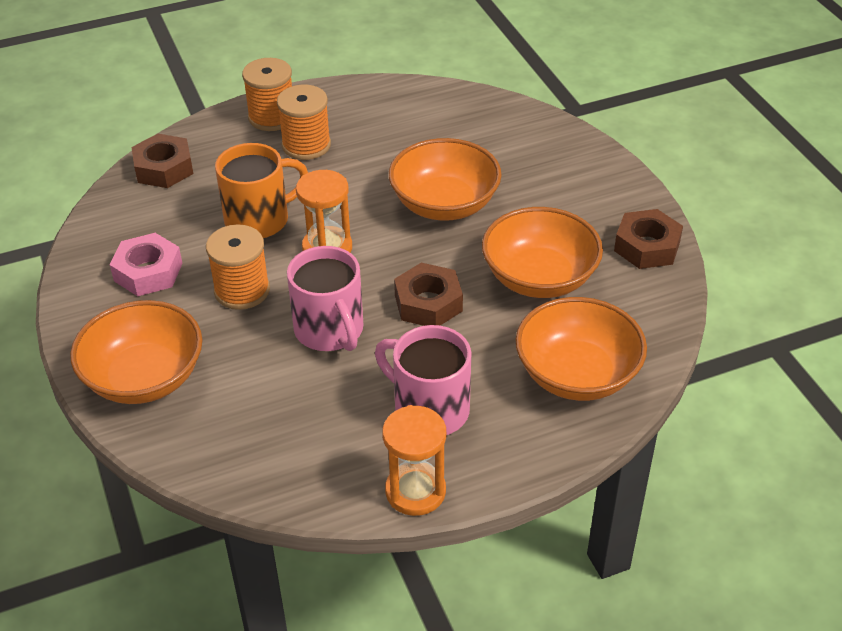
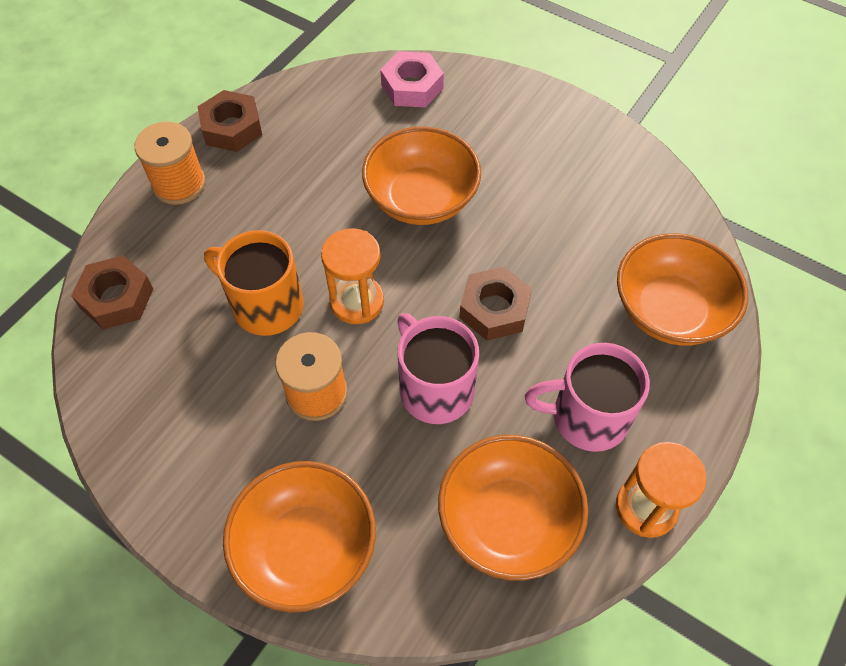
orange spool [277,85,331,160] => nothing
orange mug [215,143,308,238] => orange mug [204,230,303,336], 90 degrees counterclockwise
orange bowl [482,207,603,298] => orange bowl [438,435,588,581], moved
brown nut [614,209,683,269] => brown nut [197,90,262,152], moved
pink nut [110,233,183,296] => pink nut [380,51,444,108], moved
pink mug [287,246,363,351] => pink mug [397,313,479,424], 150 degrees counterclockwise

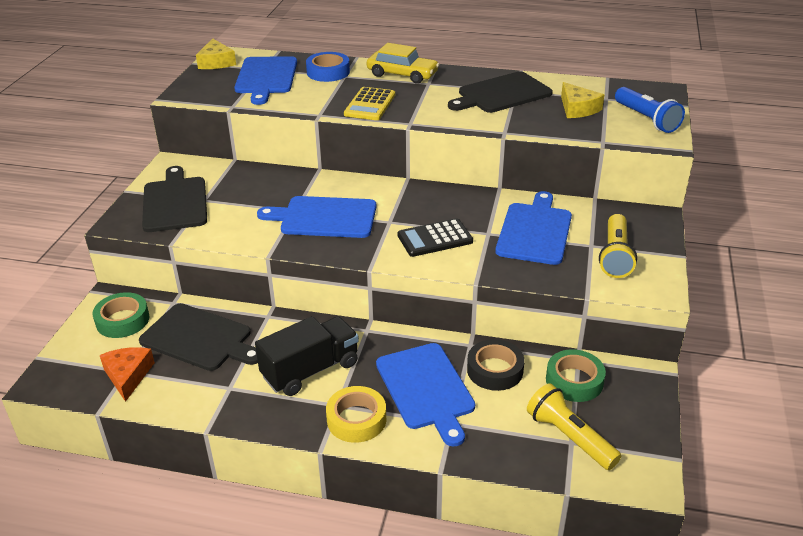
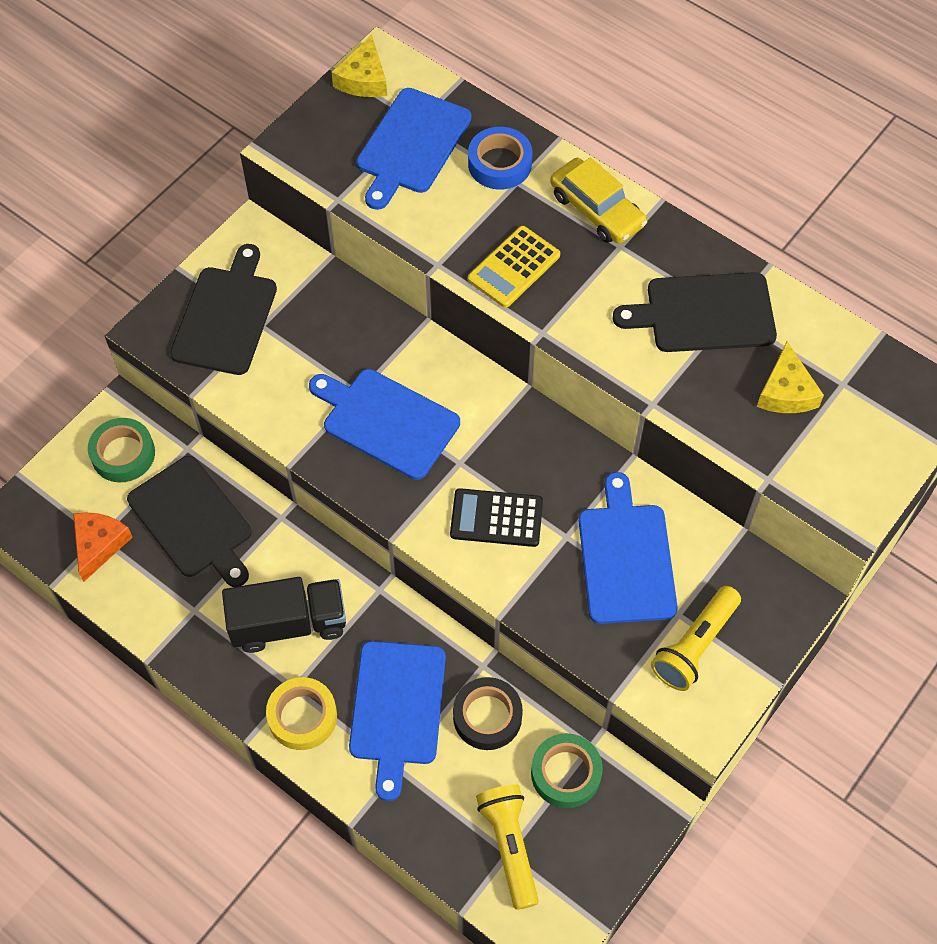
blue flashlight [615,87,685,133] => nothing
blue cutting board [495,191,572,265] => blue cutting board [579,472,678,624], 45 degrees counterclockwise

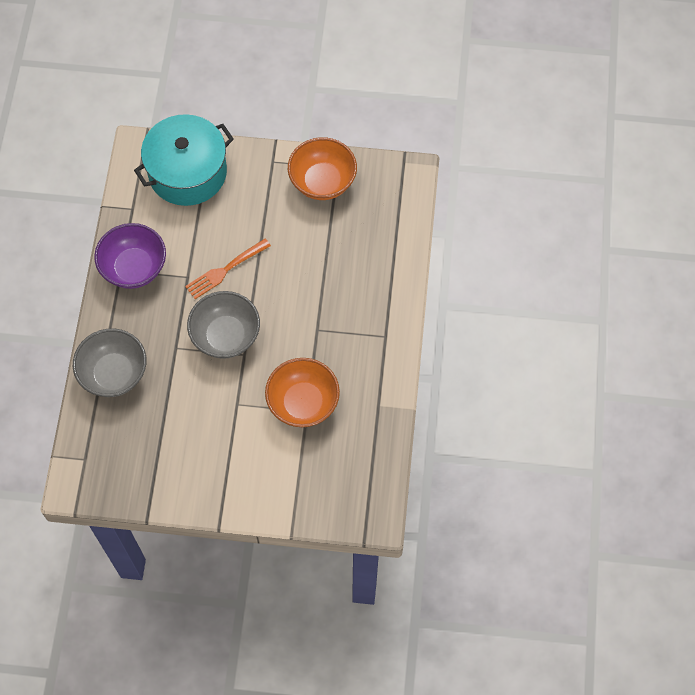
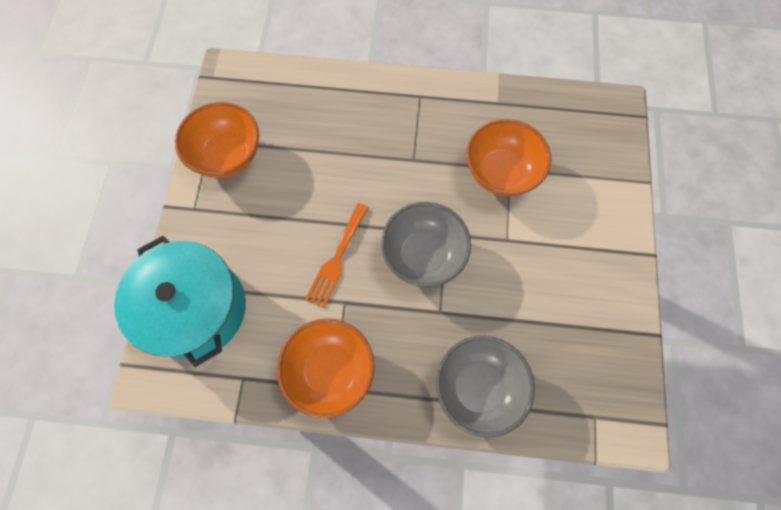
purple bowl [94,223,166,289] => orange bowl [277,318,375,418]
orange fork [185,239,271,299] => orange fork [305,203,369,308], 60 degrees clockwise

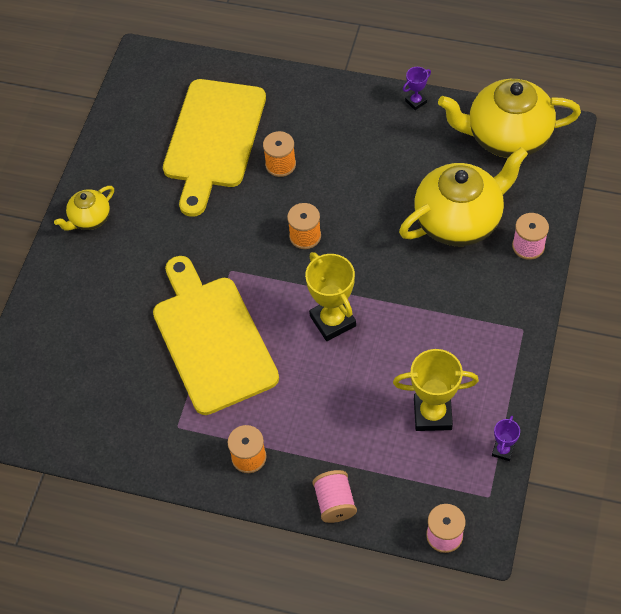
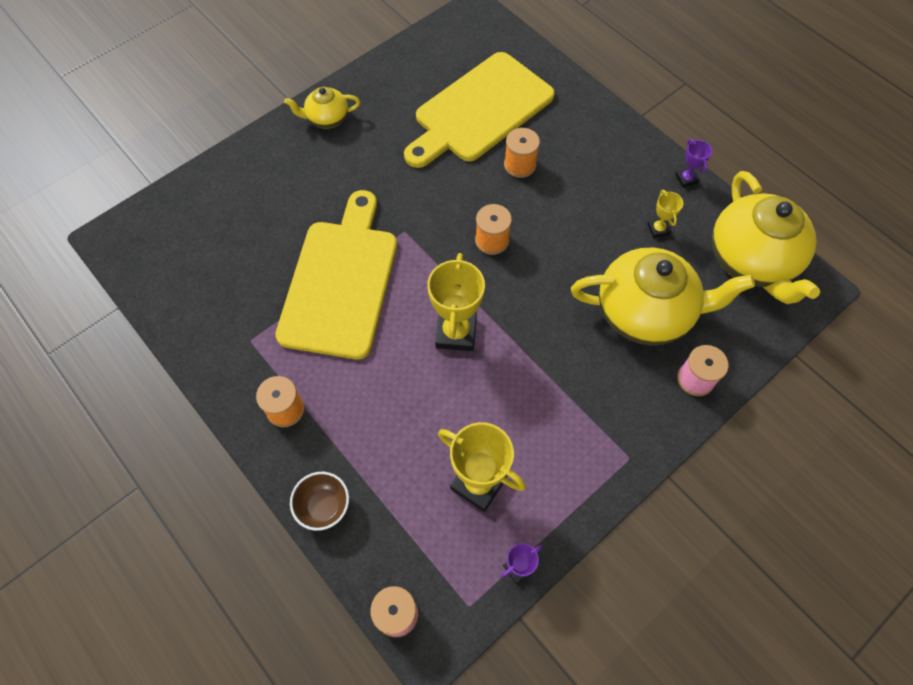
purple trophy [403,67,431,110] => purple trophy [675,139,712,187], 75 degrees clockwise
yellow teapot [438,79,581,158] => yellow teapot [712,171,820,304], 135 degrees counterclockwise
pink spool [312,470,357,523] => brown bowl [290,472,349,531]
nothing => yellow trophy [648,190,683,238]

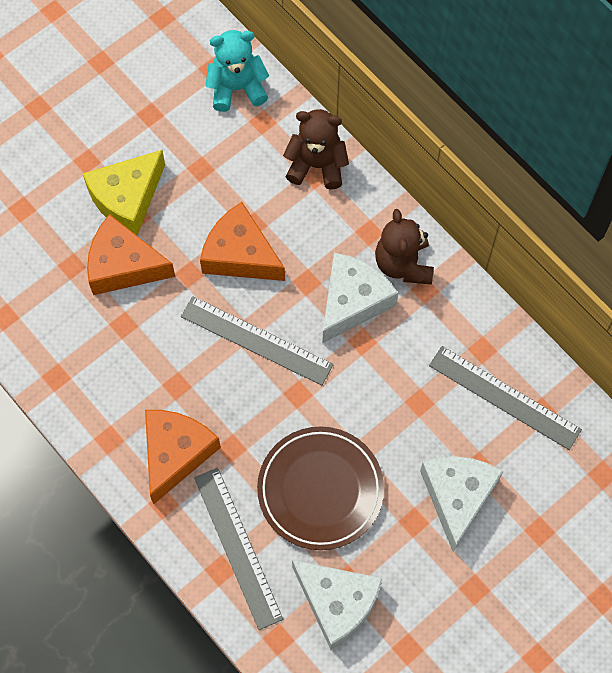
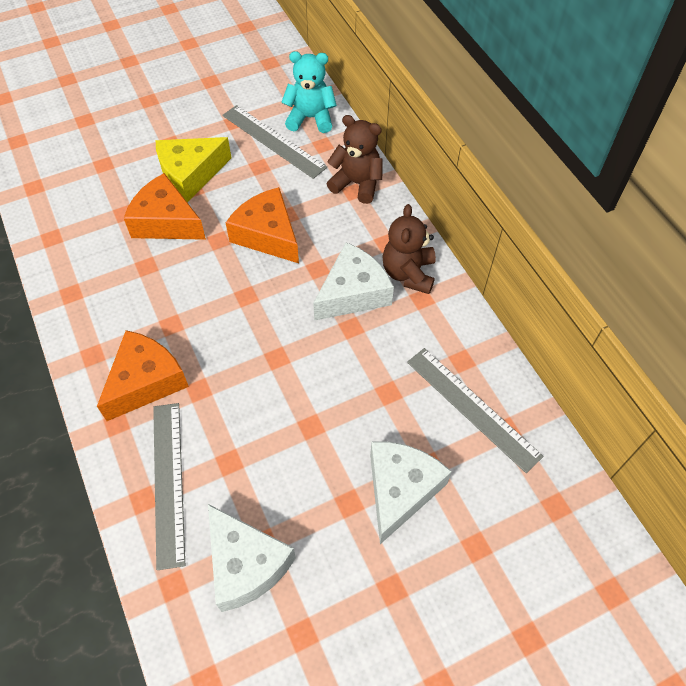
grey ruler [181,296,334,385] => grey ruler [222,105,327,179], moved
brown plate [257,427,384,550] => nothing

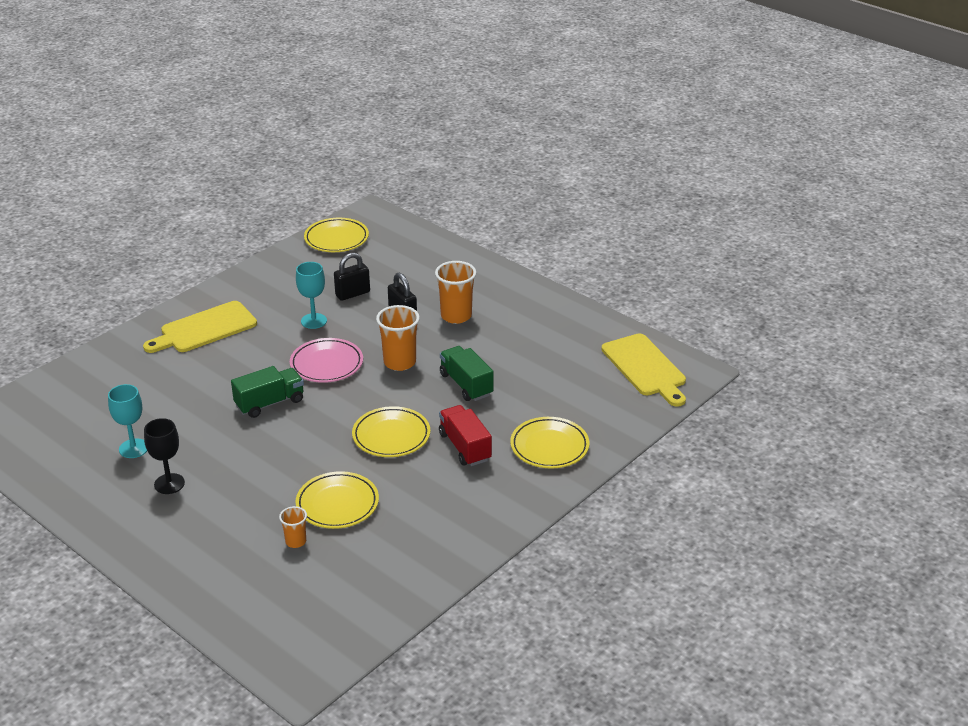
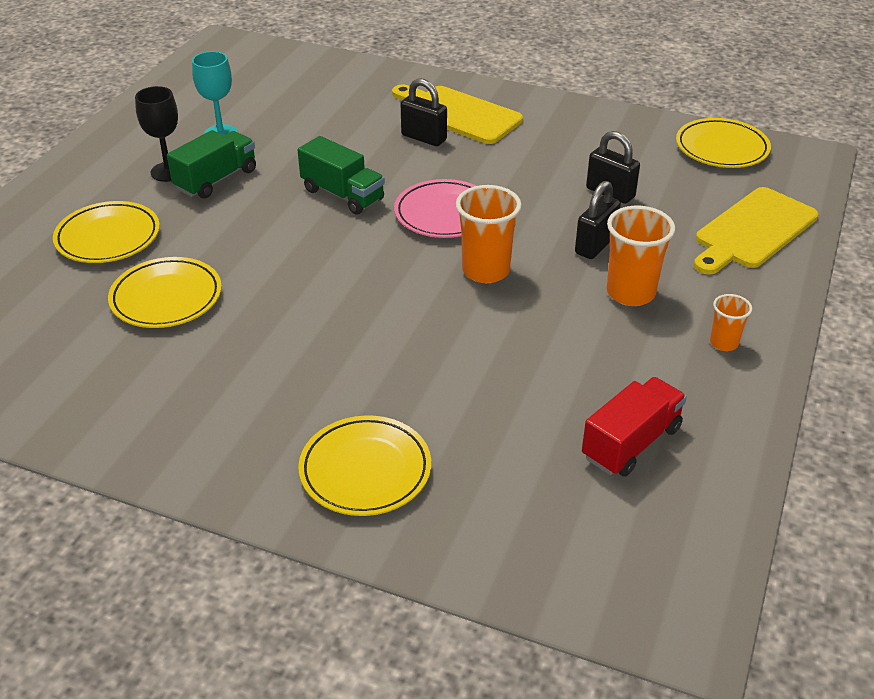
turquoise goblet [296,262,327,329] => nothing
yellow cutting board [601,333,686,407] => yellow cutting board [694,187,819,275], moved
green truck [440,346,494,401] => green truck [167,130,256,198], moved
red truck [439,405,492,466] => red truck [582,377,687,477], moved
yellow plate [352,406,430,457] => yellow plate [53,201,160,263], moved
orange cup [279,506,307,548] => orange cup [710,294,752,351], moved
nothing => black padlock [401,78,447,146]

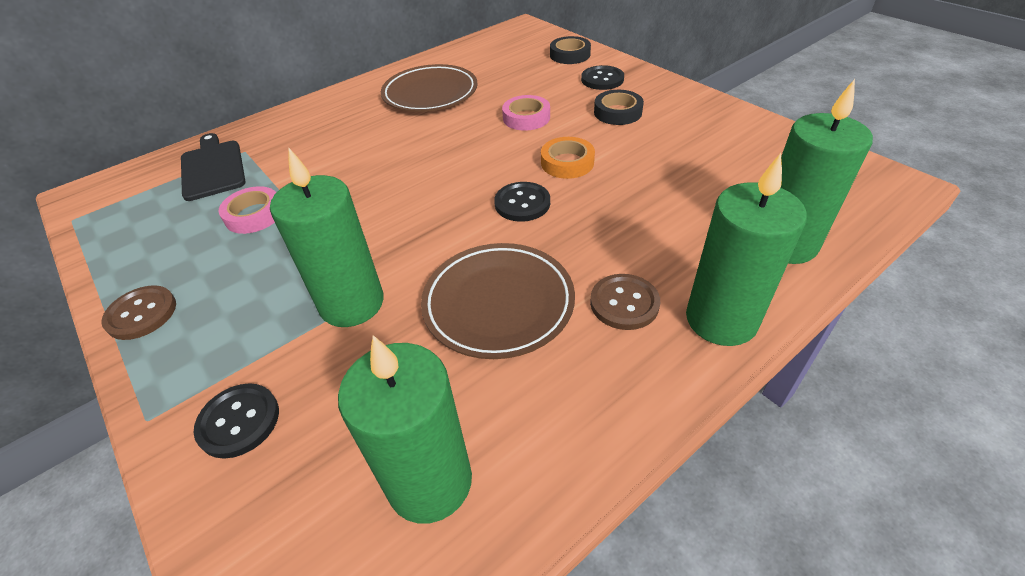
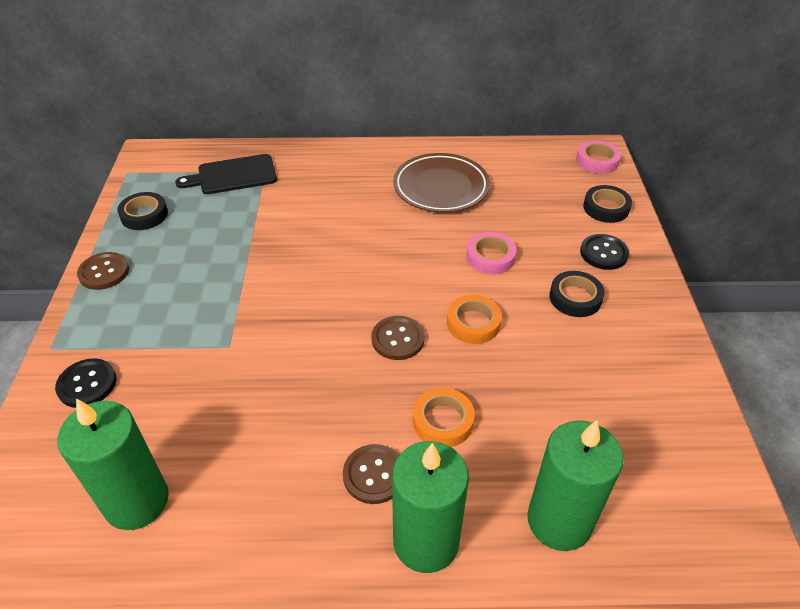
black cutting board [181,133,246,201] => black cutting board [175,154,277,194], 120 degrees counterclockwise
green candle [270,148,384,327] => nothing
black button [494,182,550,222] => brown button [372,316,425,360]
pink tape [218,186,276,234] => pink tape [576,140,621,174], moved
brown plate [421,243,575,359] => nothing
nothing => black tape [117,192,168,230]
nothing => orange tape [413,388,475,447]

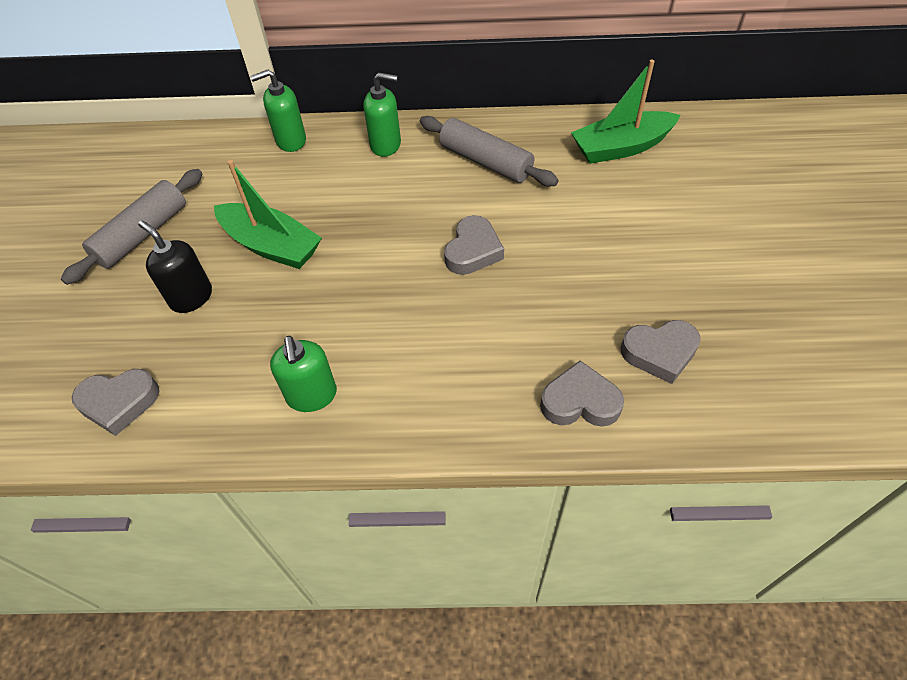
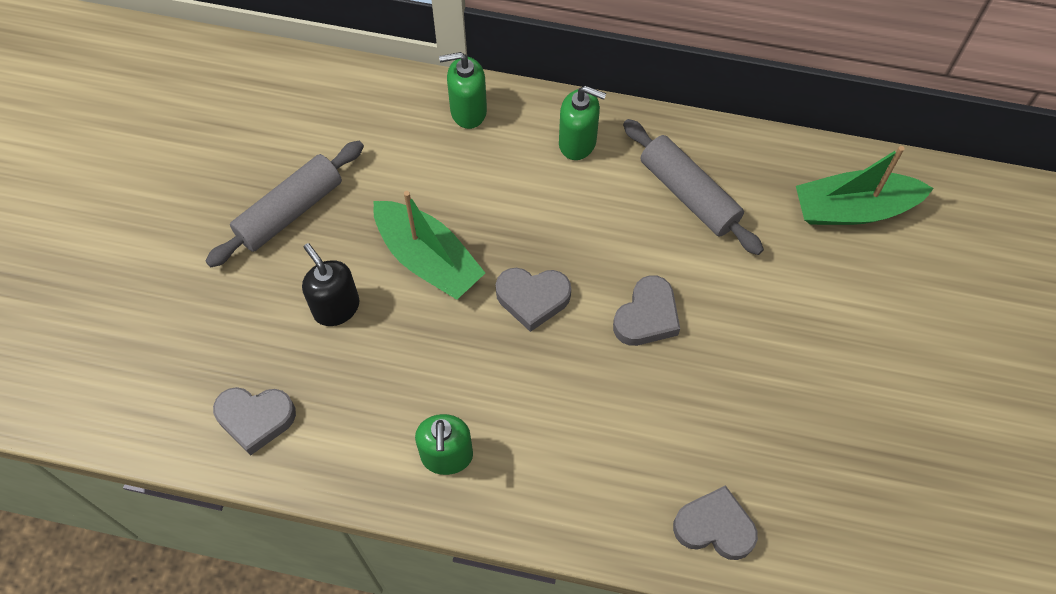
grey heart [620,320,701,384] => grey heart [496,268,571,332], moved

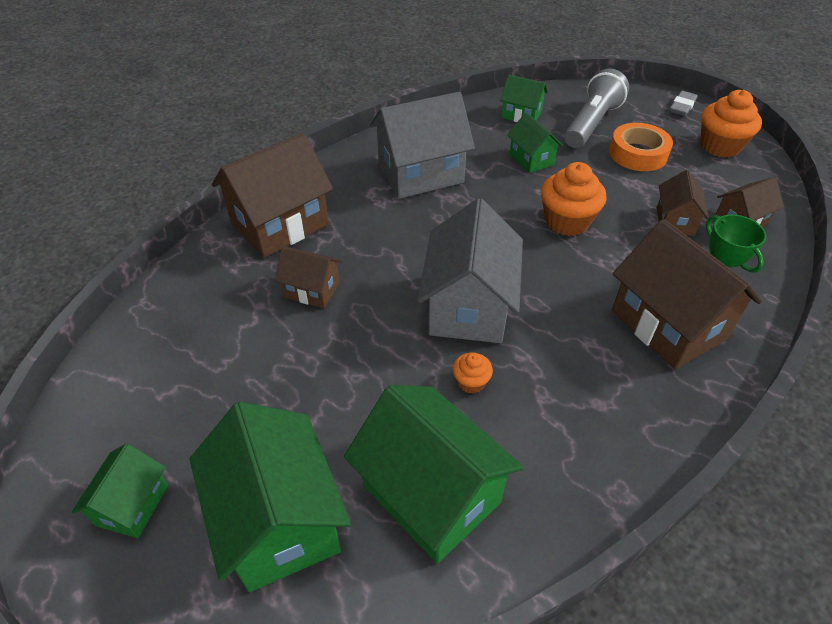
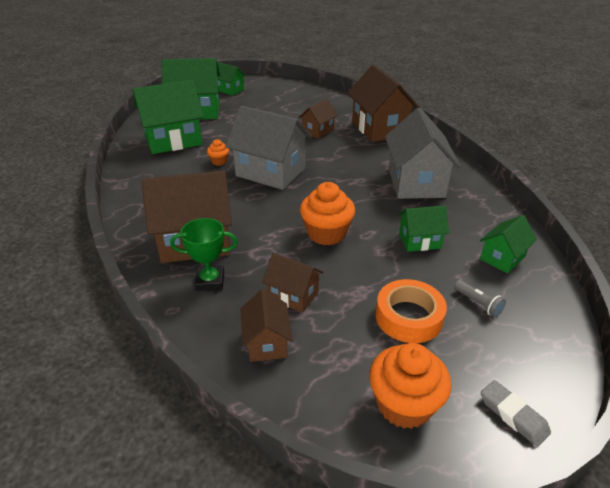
grey flashlight [564,68,629,148] => grey flashlight [454,280,506,317], x0.44

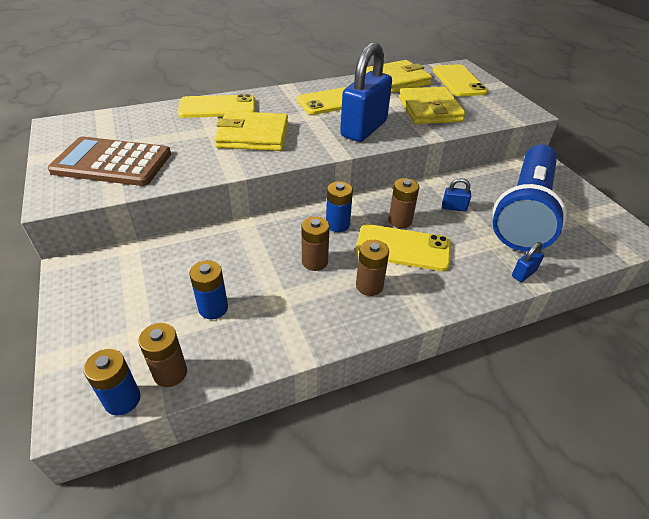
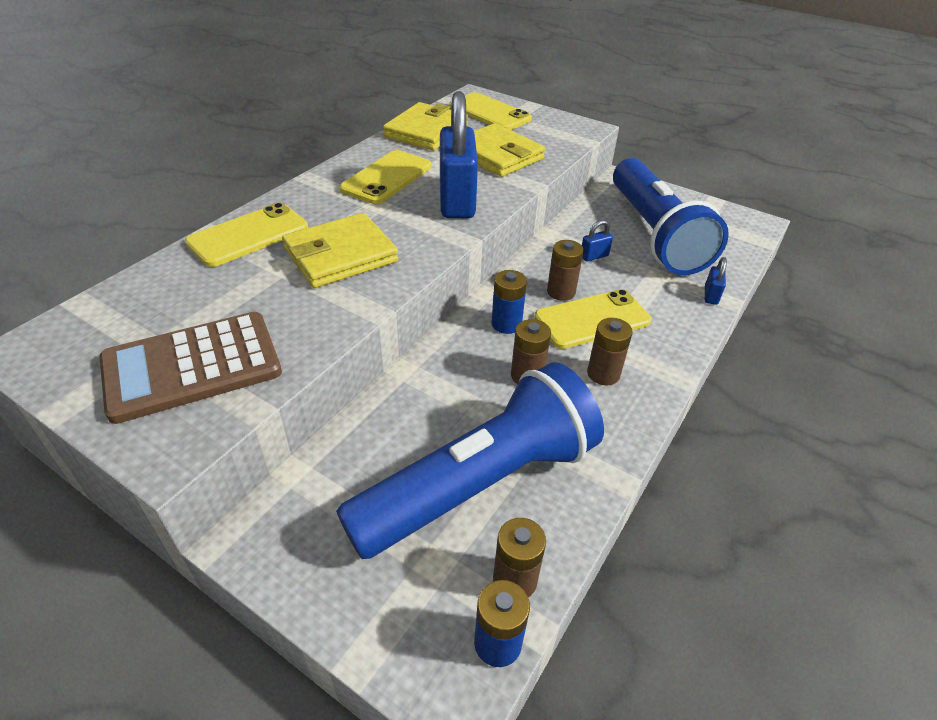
blue battery [189,260,228,319] => blue flashlight [336,362,604,559]

